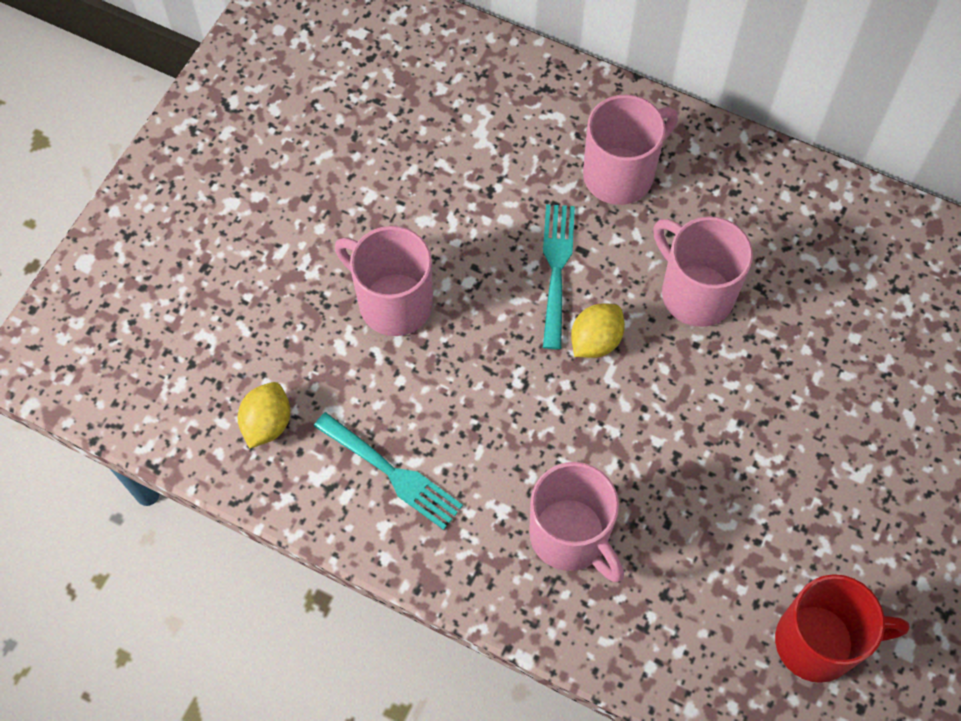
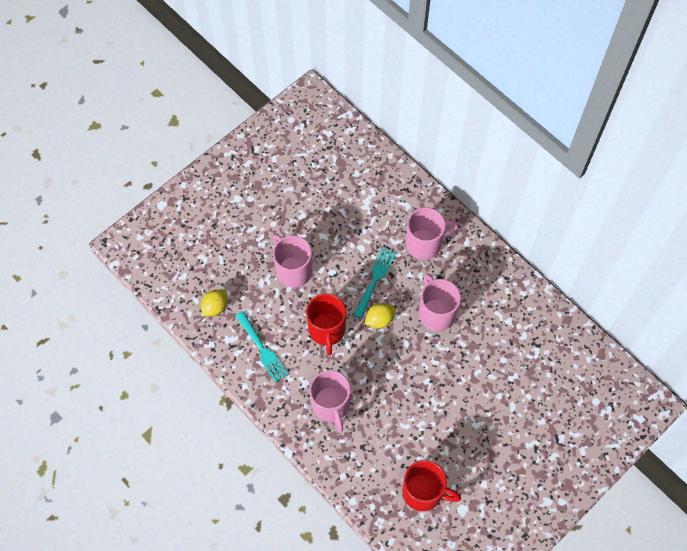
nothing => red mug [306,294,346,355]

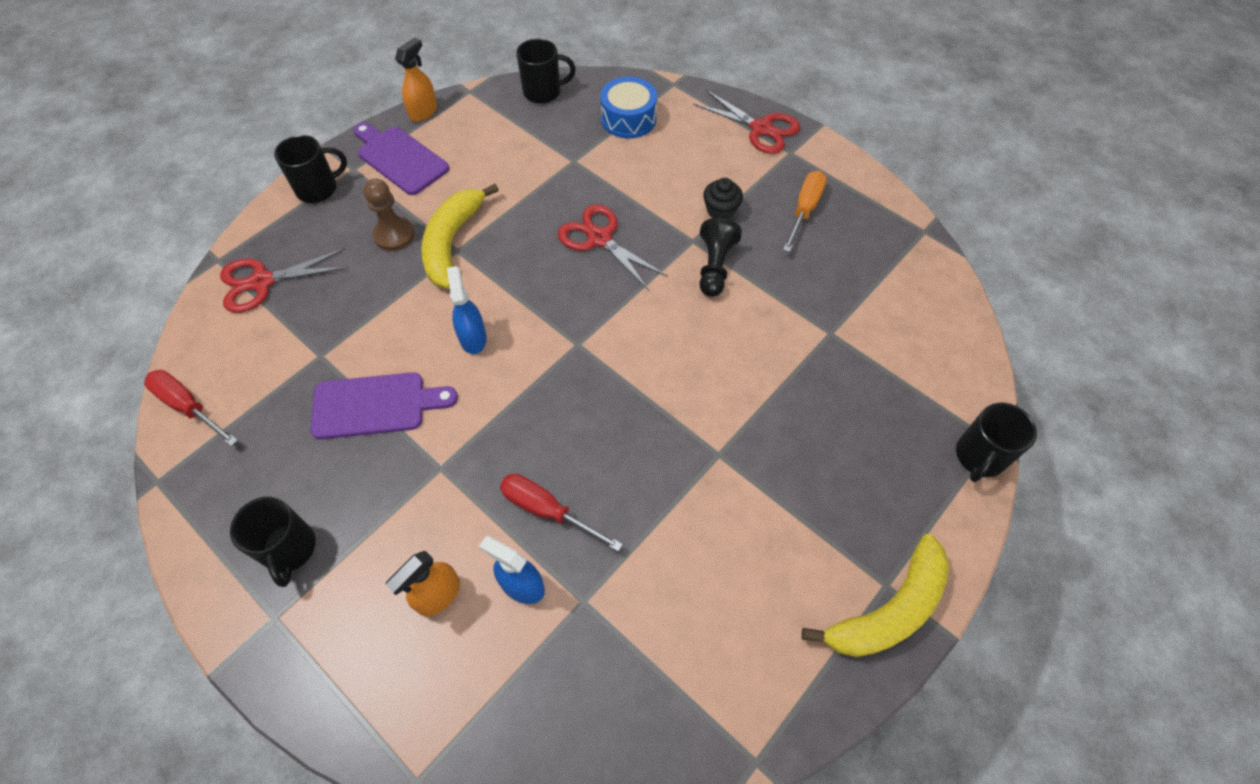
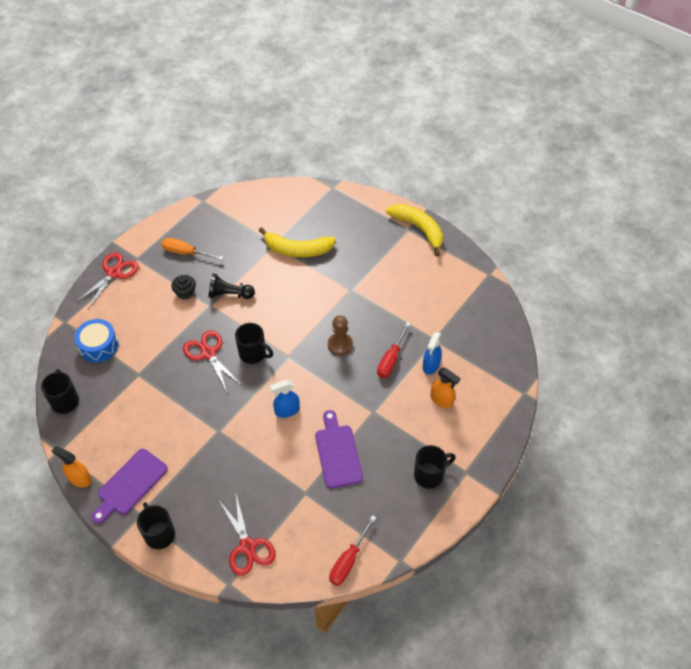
brown pawn [363,179,415,251] => brown pawn [328,315,353,356], moved
yellow banana [421,184,499,288] => yellow banana [259,227,336,257], moved
red scissors [558,204,668,291] => red scissors [183,330,241,392], 105 degrees clockwise
black mug [956,403,1037,482] => black mug [235,323,273,364], moved

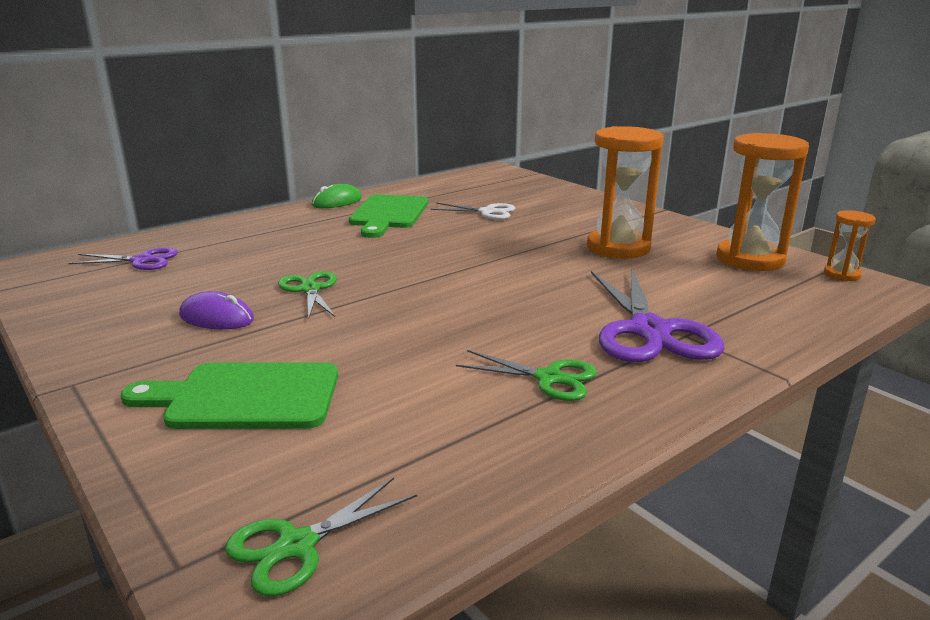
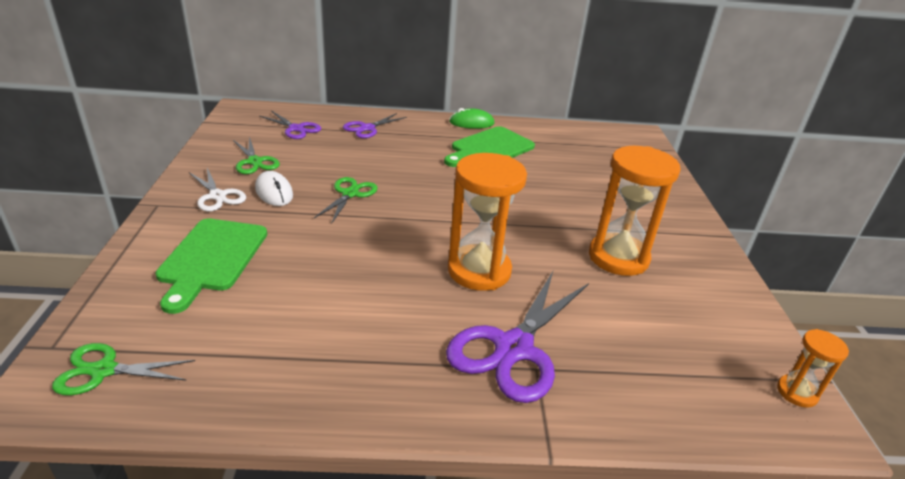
orange hourglass [717,133,809,271] => orange hourglass [448,153,527,291], moved
white scissors [431,203,515,220] => white scissors [189,168,246,212], moved
purple mouse [179,291,254,330] => white mouse [255,171,293,206]
green scissors [456,350,597,401] => green scissors [233,137,280,174], moved
green cutting board [120,362,338,429] => green cutting board [155,219,267,314], 120 degrees counterclockwise
nothing => purple scissors [343,113,407,138]

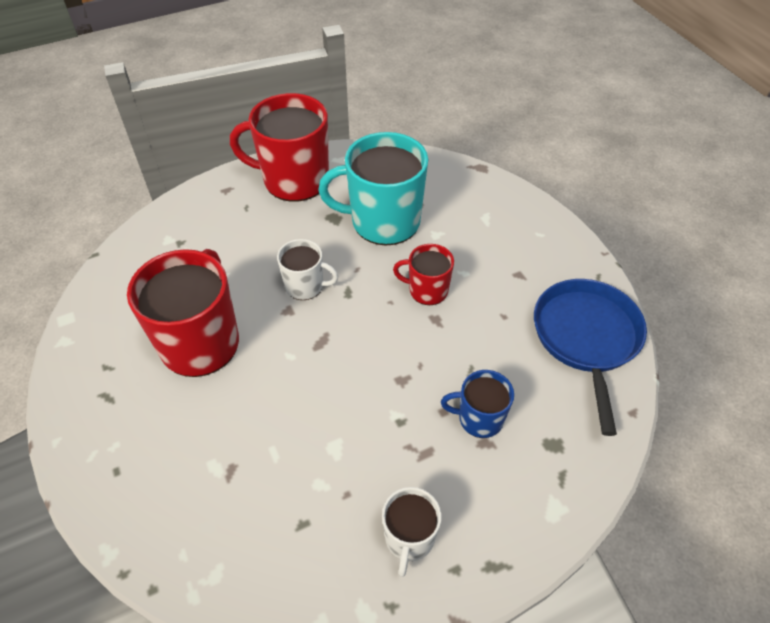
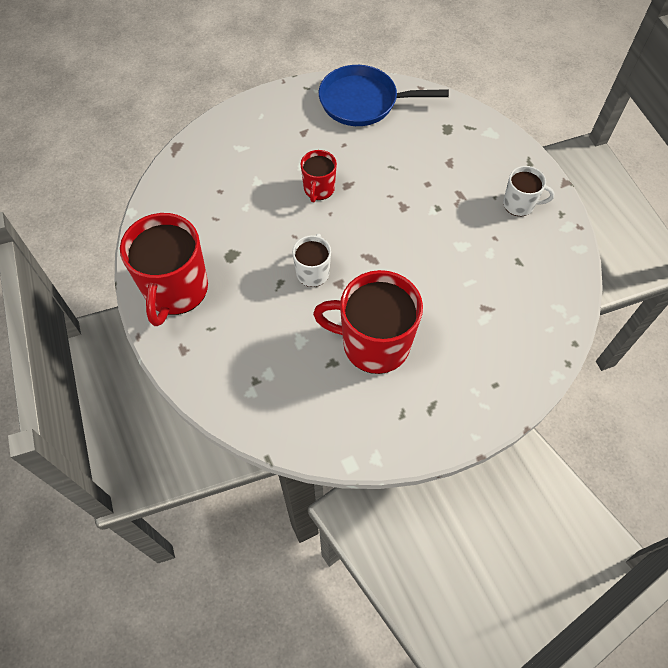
turquoise mug [318,132,428,245] => nothing
blue mug [441,370,514,438] => nothing

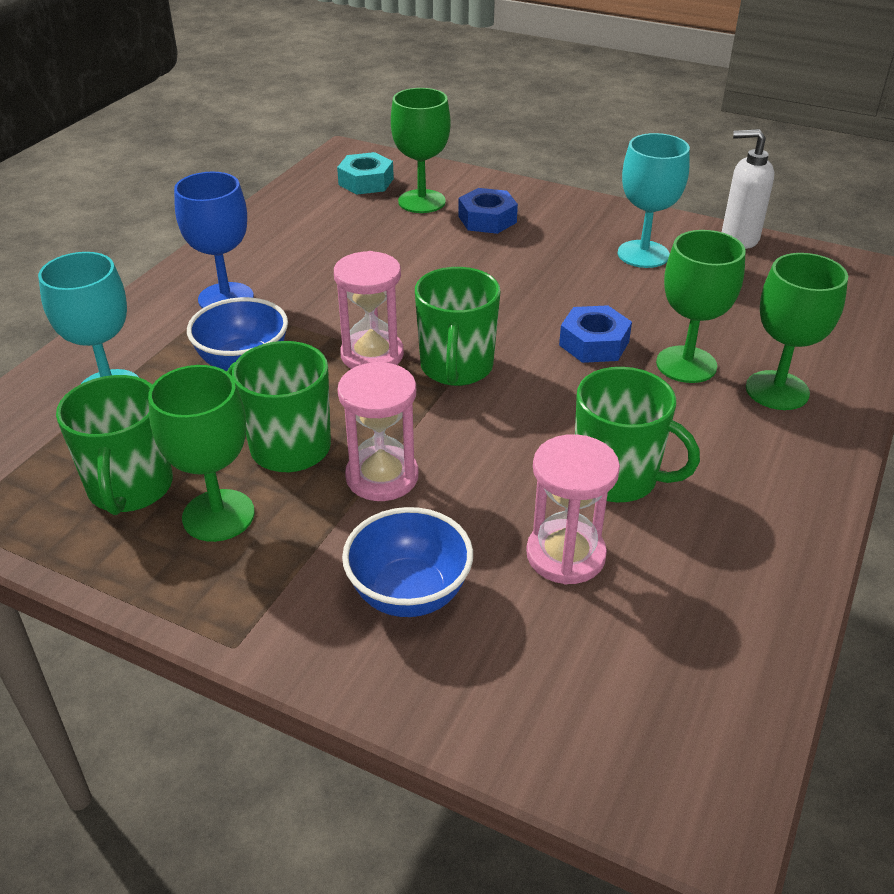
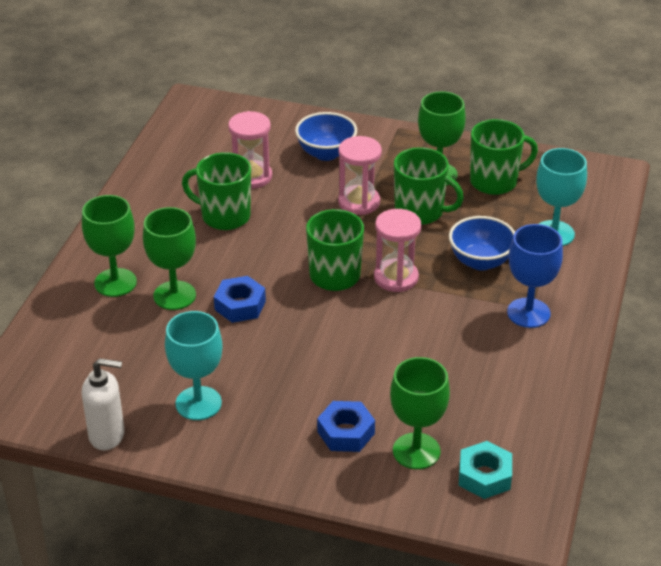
green mug [56,375,173,515] => green mug [470,119,538,195], 90 degrees clockwise

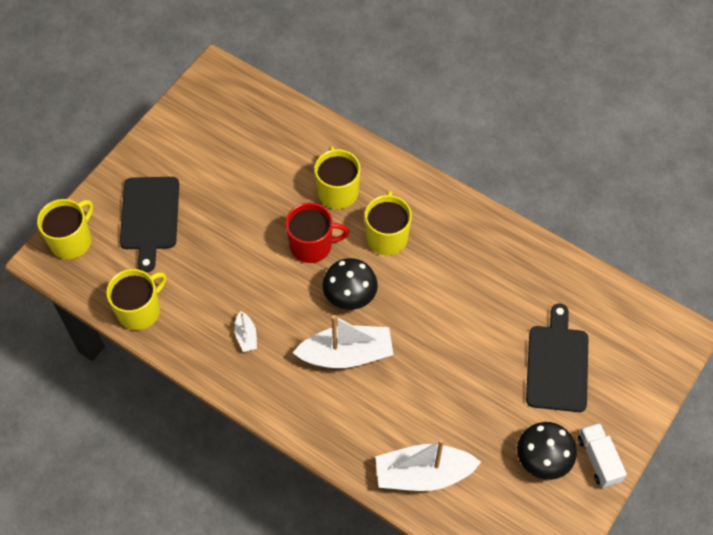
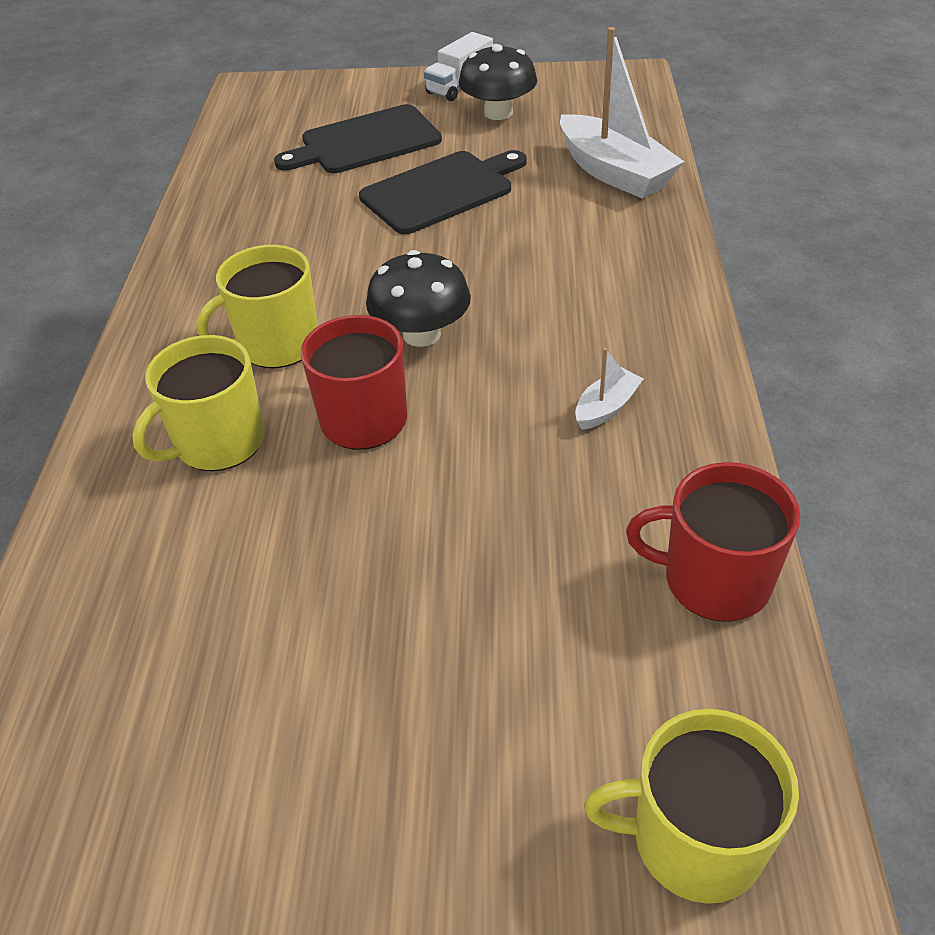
black cutting board [120,177,179,272] => black cutting board [359,150,527,234], moved
yellow mug [106,269,166,330] => red mug [626,462,800,622]
white boat [293,315,394,368] => nothing

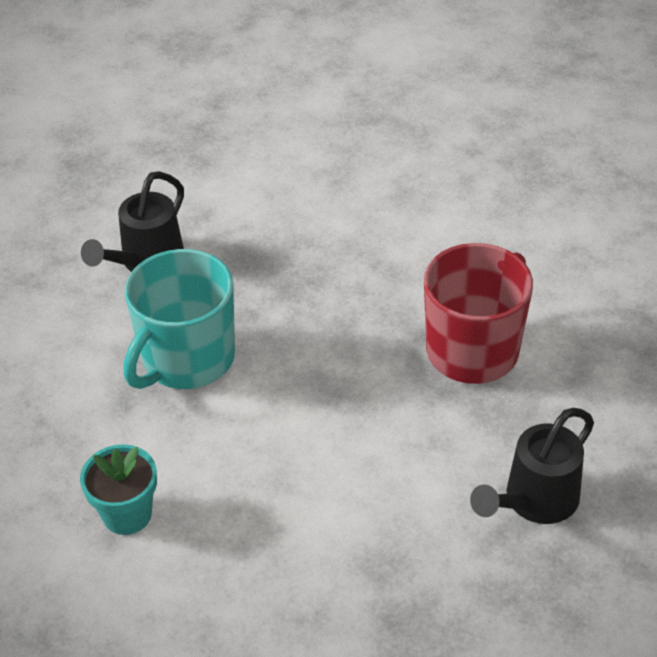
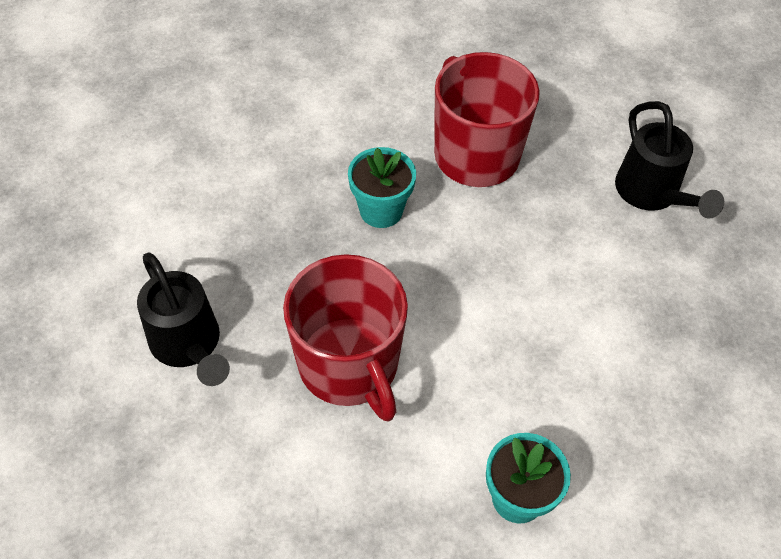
turquoise mug [123,249,235,389] => red mug [283,254,408,422]
nothing => turquoise flower pot [348,147,416,228]

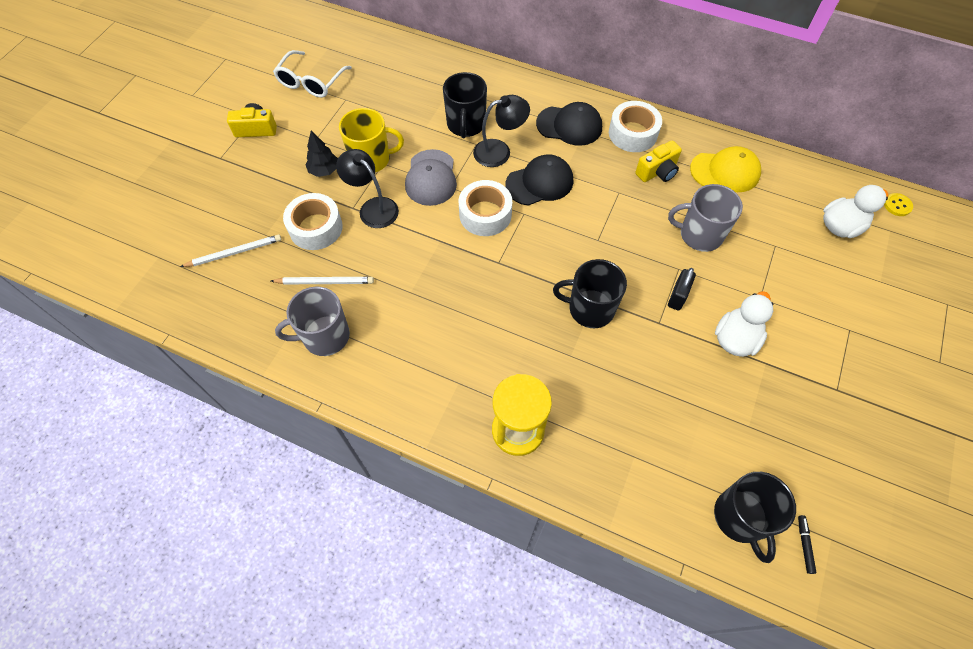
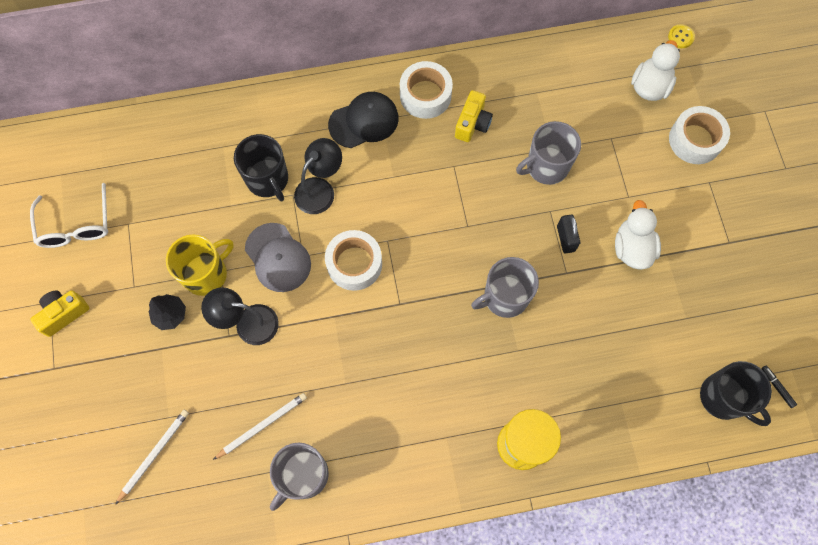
yellow cap [690,146,761,192] => nothing
black cap [505,154,573,206] => nothing
white tape [283,193,343,250] => white tape [669,106,730,164], moved
black mug [553,259,627,328] => grey mug [471,257,539,318]

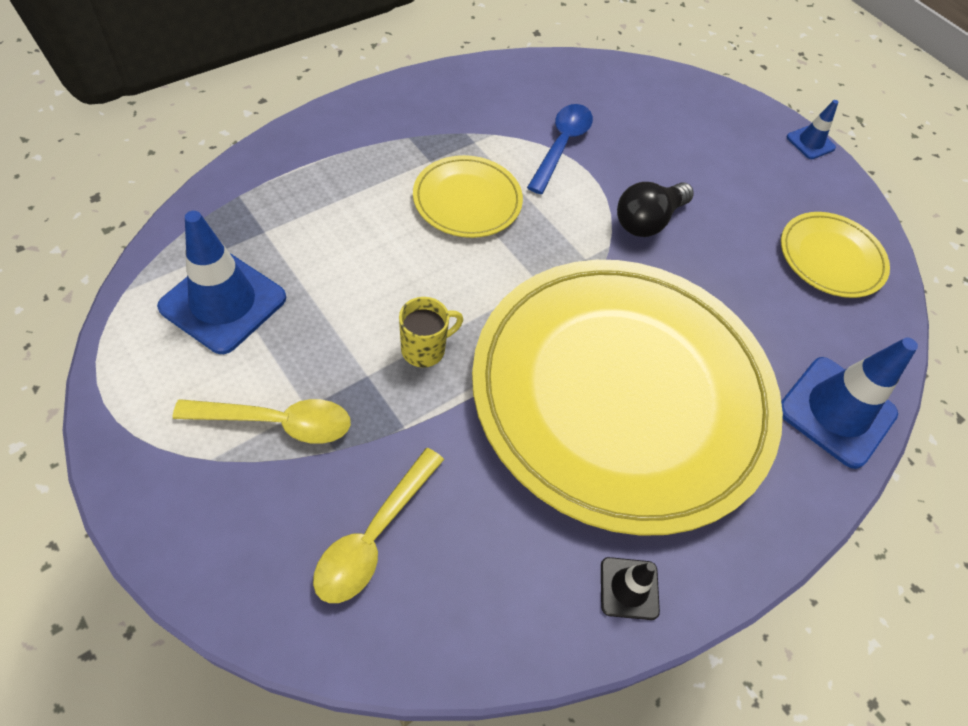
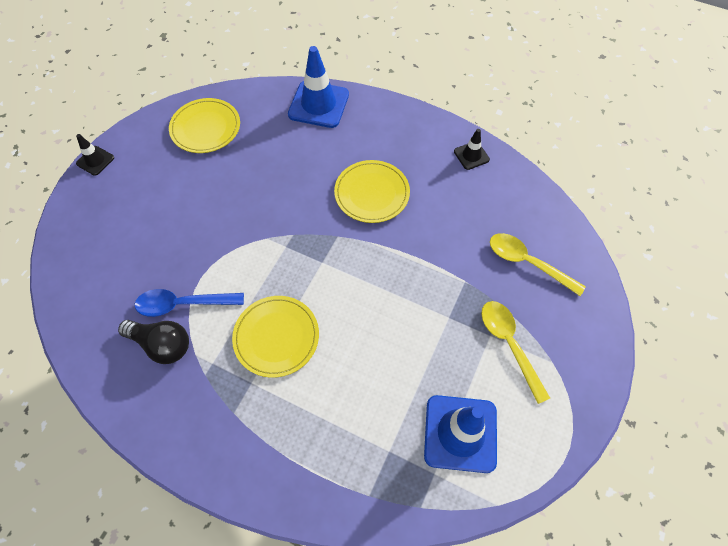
blue traffic cone [787,100,838,159] => black traffic cone [76,134,114,176]
black light bulb [617,182,694,237] => black light bulb [118,320,189,364], moved
yellow plate [472,260,783,536] => yellow plate [334,160,410,223], x0.42
yellow mug [399,297,463,368] => nothing
yellow spoon [313,448,444,603] => yellow spoon [490,233,586,296], 150 degrees counterclockwise

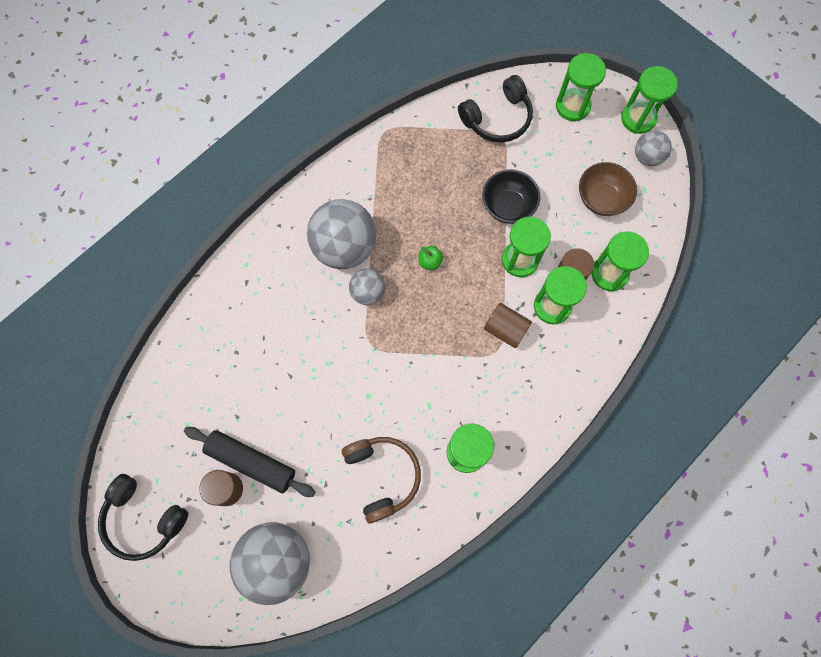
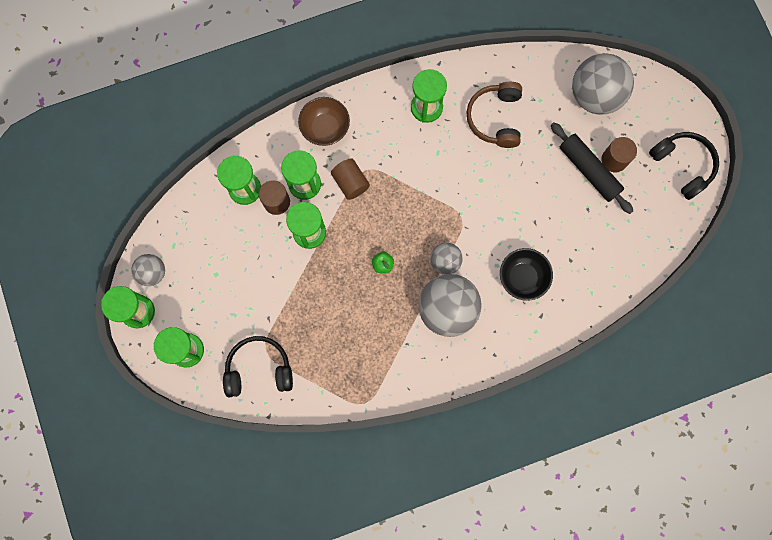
brown bowl [579,162,637,216] => brown bowl [298,97,350,146], moved
black bowl [482,170,540,224] => black bowl [500,248,553,301], moved

